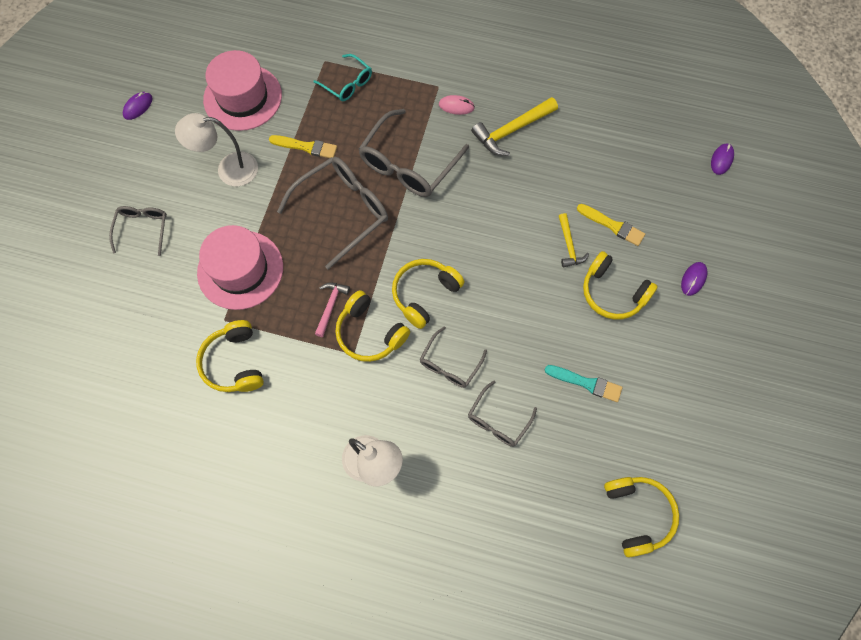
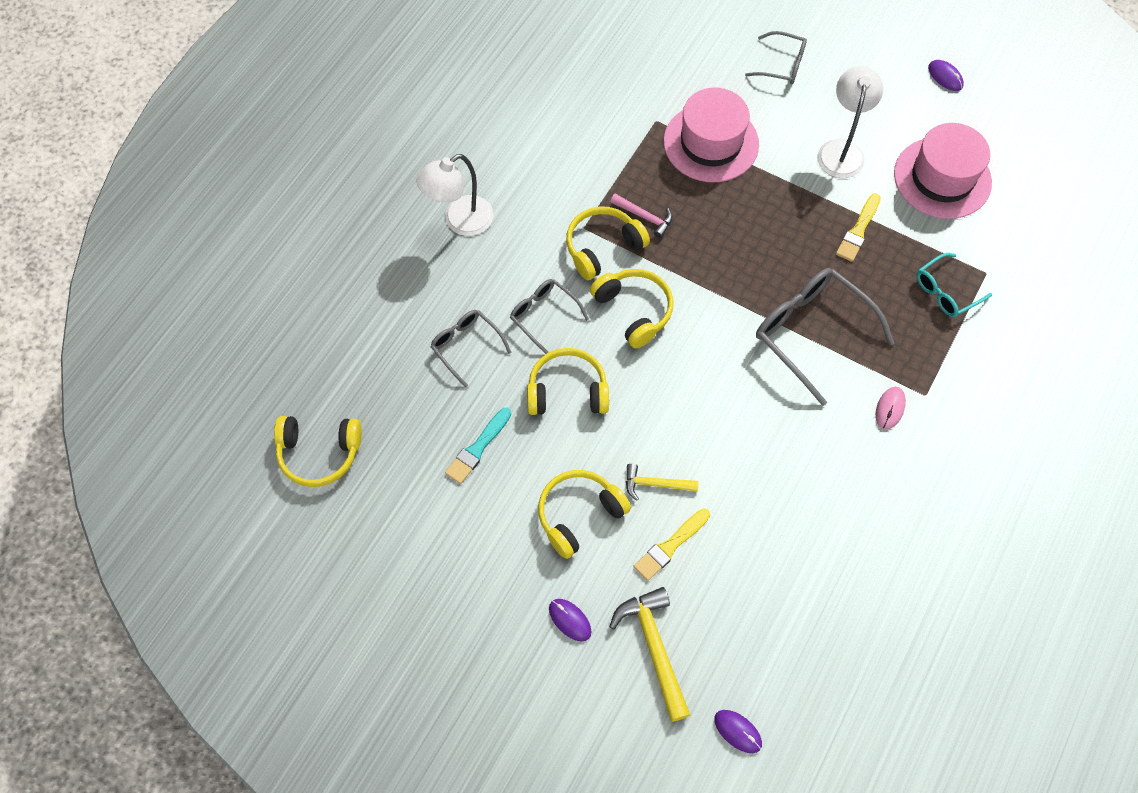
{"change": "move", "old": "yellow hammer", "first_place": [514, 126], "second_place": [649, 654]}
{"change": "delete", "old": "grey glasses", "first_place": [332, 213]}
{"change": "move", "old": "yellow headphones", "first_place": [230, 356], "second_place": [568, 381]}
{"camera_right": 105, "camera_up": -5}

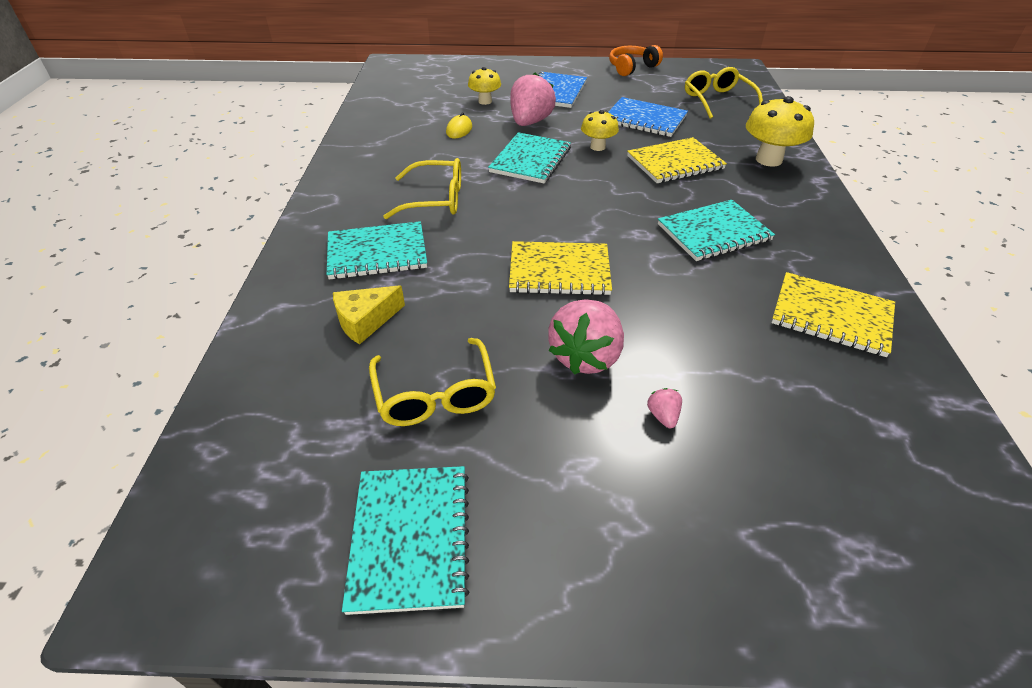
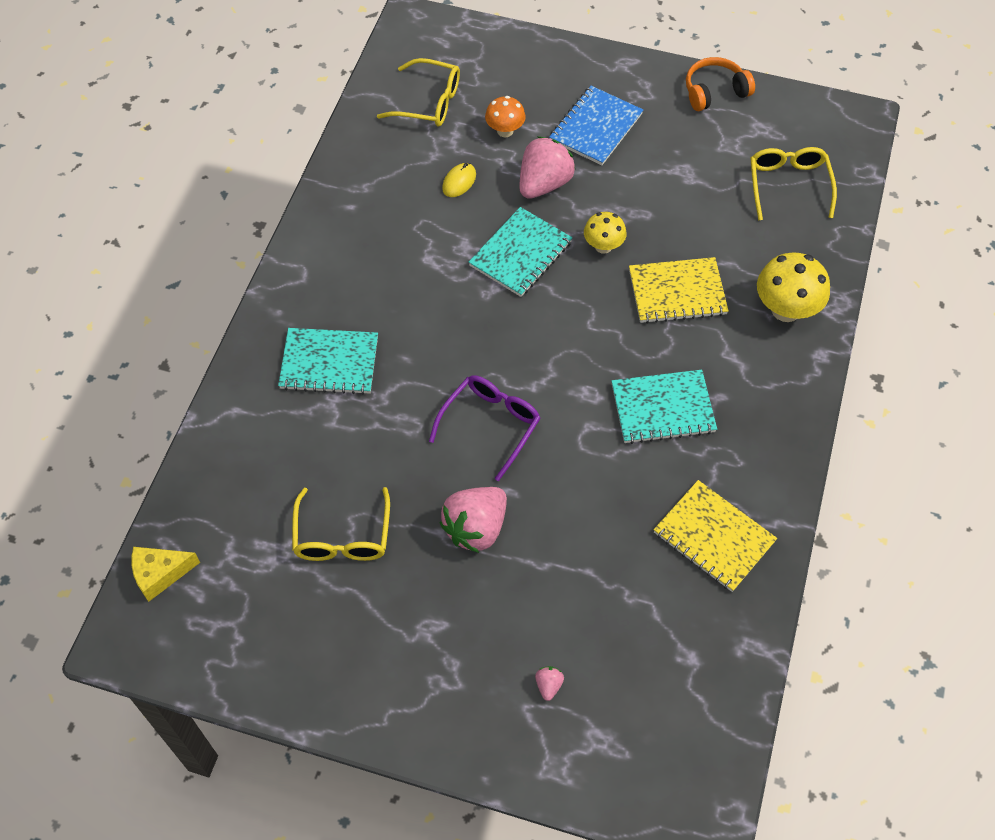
{"change": "recolor", "old": "yellow mushroom", "new": "orange mushroom", "first_place": [484, 86], "second_place": [505, 116]}
{"change": "delete", "old": "blue notebook", "first_place": [648, 117]}
{"change": "move", "old": "yellow glasses", "first_place": [422, 188], "second_place": [418, 92]}
{"change": "replace", "old": "yellow notebook", "new": "purple glasses", "first_place": [560, 268], "second_place": [484, 428]}
{"change": "move", "old": "yellow cheese", "first_place": [369, 314], "second_place": [166, 574]}
{"change": "move", "old": "pink strawberry", "first_place": [664, 408], "second_place": [549, 683]}
{"change": "delete", "old": "turquoise notebook", "first_place": [405, 540]}
{"camera_right": 15, "camera_up": 15}

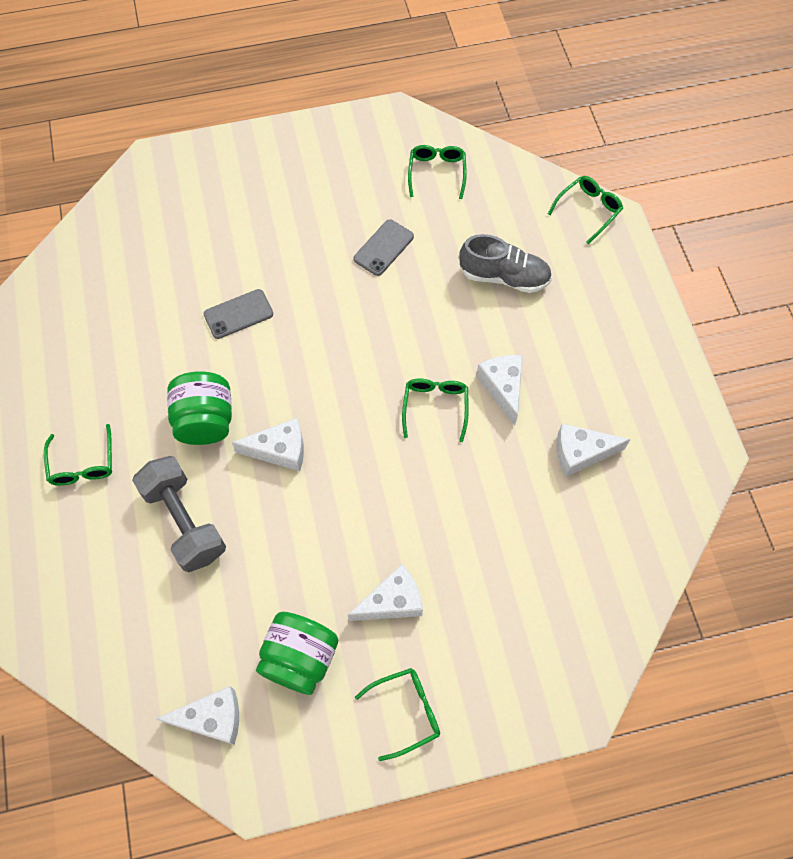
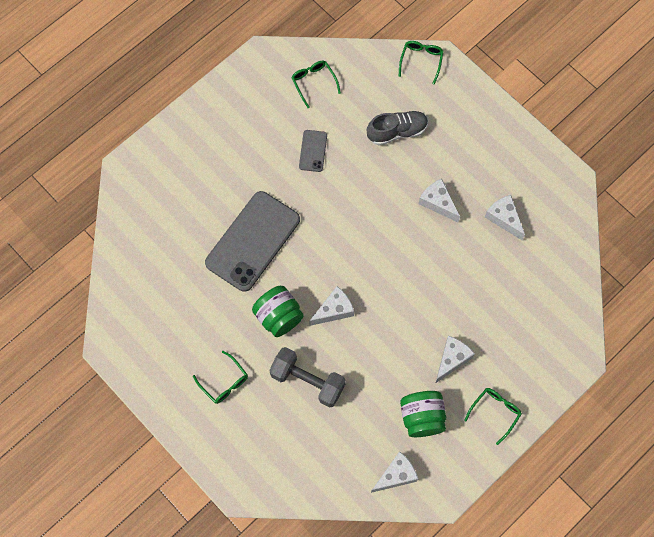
{"change": "resize", "old": "grey phone", "first_place": [238, 314], "second_place": [252, 241], "factor": 2.2}
{"change": "delete", "old": "green glasses", "first_place": [435, 410]}
{"change": "rotate", "old": "white cheese", "first_place": [594, 450], "second_place": [505, 217], "degrees": 90}
{"camera_right": -30, "camera_up": 5}

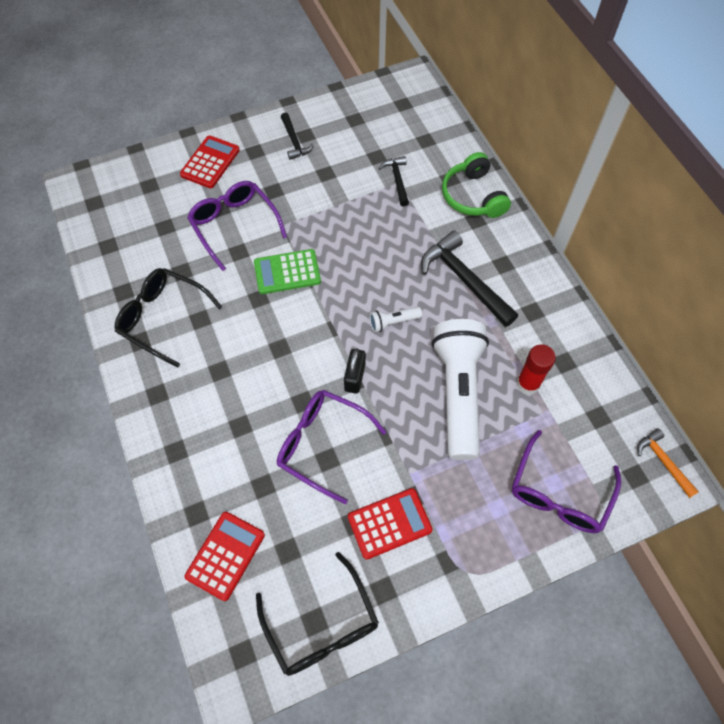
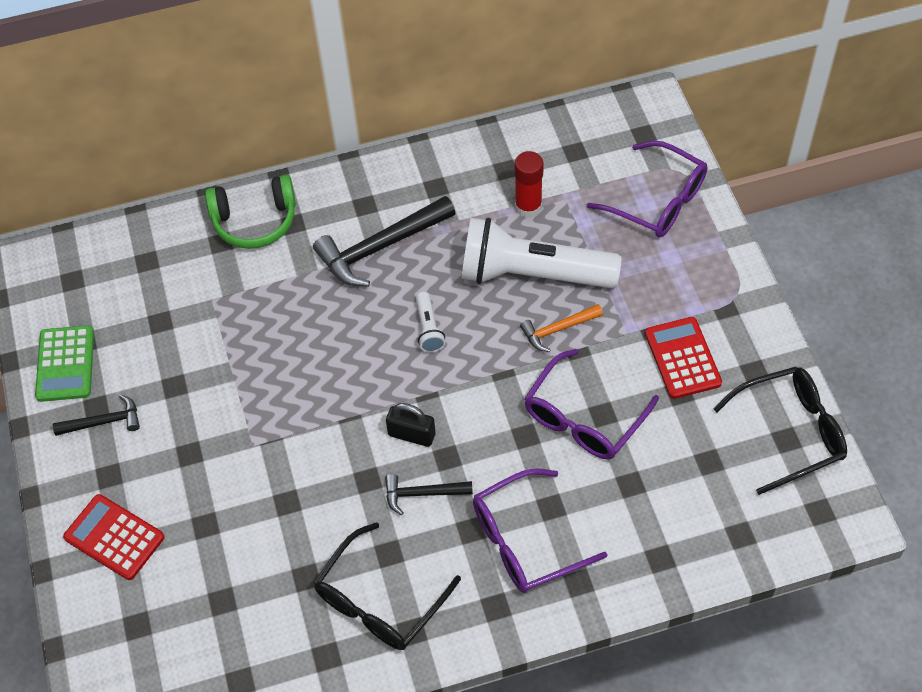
{"change": "move", "old": "black hammer", "first_place": [394, 181], "second_place": [429, 494]}
{"change": "move", "old": "purple glasses", "first_place": [237, 226], "second_place": [540, 530]}
{"change": "move", "old": "green calculator", "first_place": [287, 271], "second_place": [64, 363]}
{"change": "move", "old": "black padlock", "first_place": [355, 371], "second_place": [410, 425]}
{"change": "move", "old": "orange hammer", "first_place": [668, 463], "second_place": [561, 328]}
{"change": "delete", "old": "red calculator", "first_place": [225, 556]}
{"camera_right": -80, "camera_up": -5}

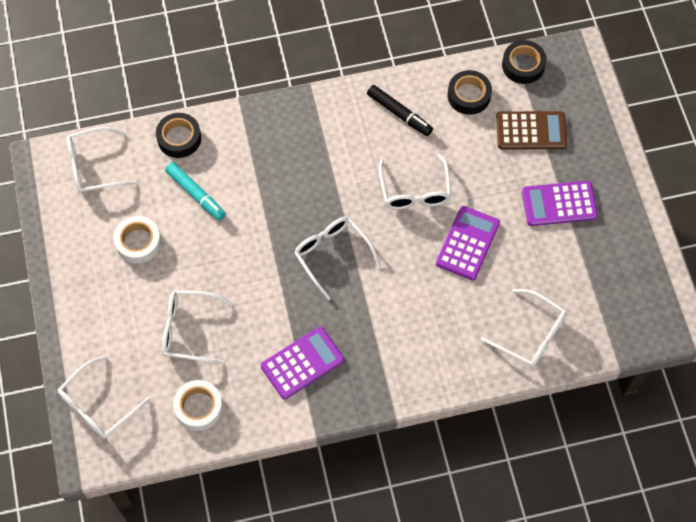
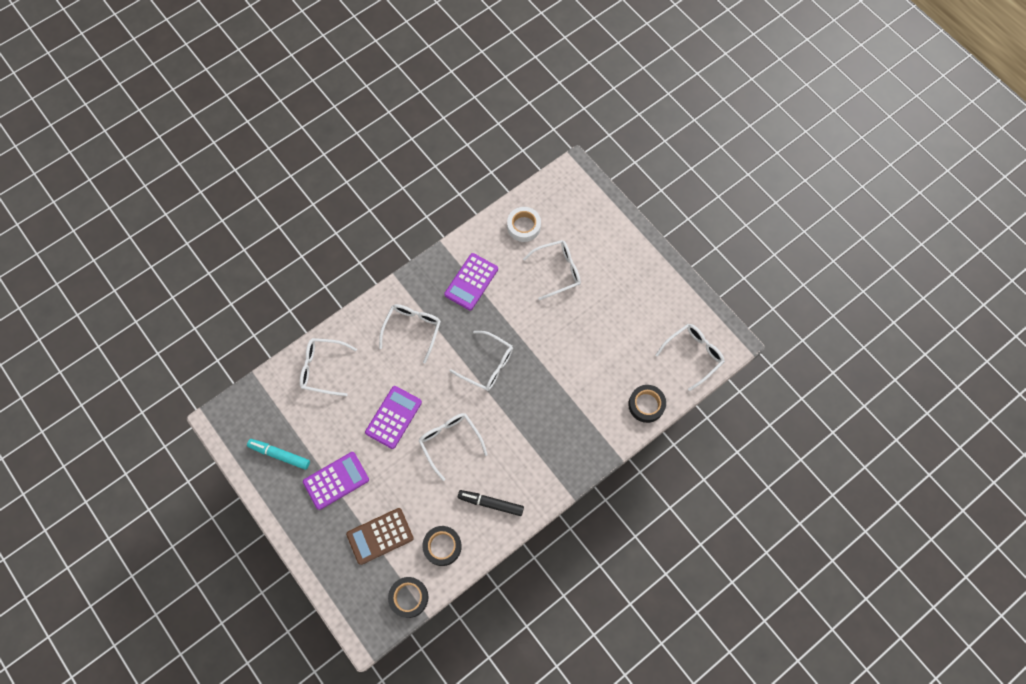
{"change": "move", "old": "turquoise marker", "first_place": [195, 191], "second_place": [278, 454]}
{"change": "rotate", "old": "purple calculator", "first_place": [468, 243], "second_place": [393, 417], "degrees": -150}
{"change": "delete", "old": "white tape", "first_place": [137, 239]}
{"change": "move", "old": "white glasses", "first_place": [104, 397], "second_place": [410, 333]}
{"camera_right": 155, "camera_up": 5}

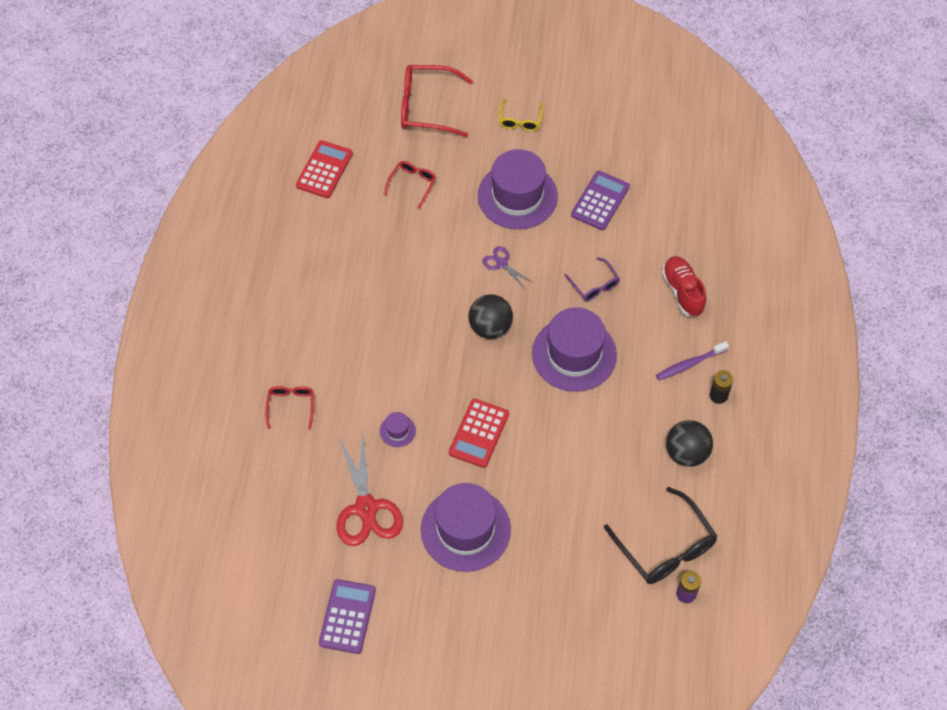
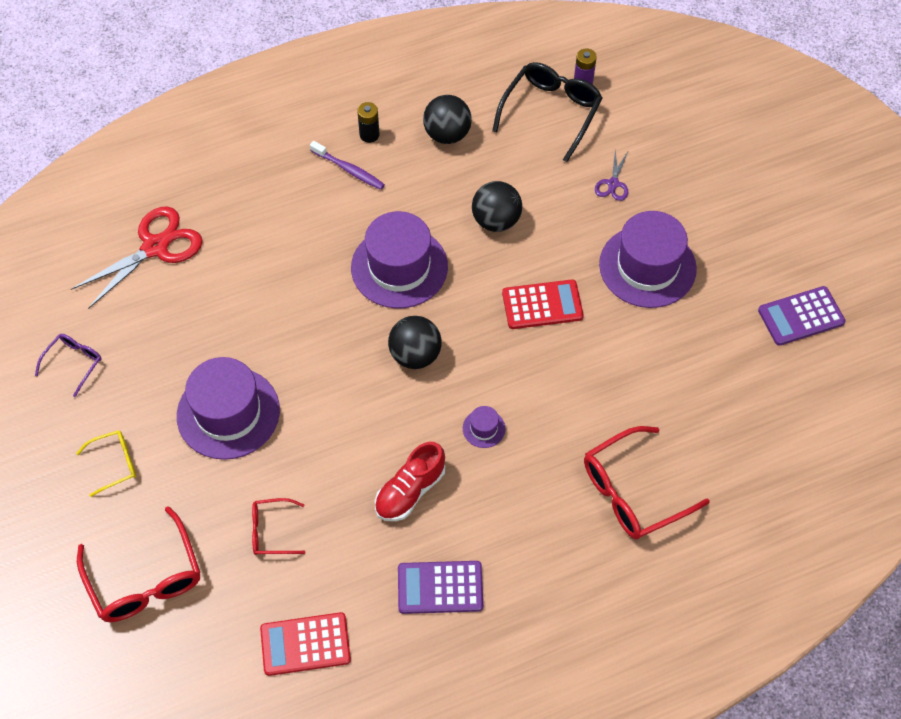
{"change": "move", "old": "purple calculator", "first_place": [600, 200], "second_place": [440, 587]}
{"change": "move", "old": "purple scissors", "first_place": [507, 267], "second_place": [612, 174]}
{"change": "move", "old": "red shoe", "first_place": [684, 286], "second_place": [410, 481]}
{"change": "move", "old": "purple glasses", "first_place": [592, 279], "second_place": [68, 365]}
{"change": "resize", "old": "red glasses", "first_place": [289, 408], "second_place": [647, 483], "factor": 1.83}
{"change": "move", "old": "purple hat", "first_place": [398, 429], "second_place": [484, 427]}
{"change": "move", "old": "red scissors", "first_place": [370, 490], "second_place": [137, 258]}
{"change": "insert", "new": "black ball", "second_place": [497, 206]}
{"camera_right": -120, "camera_up": 0}

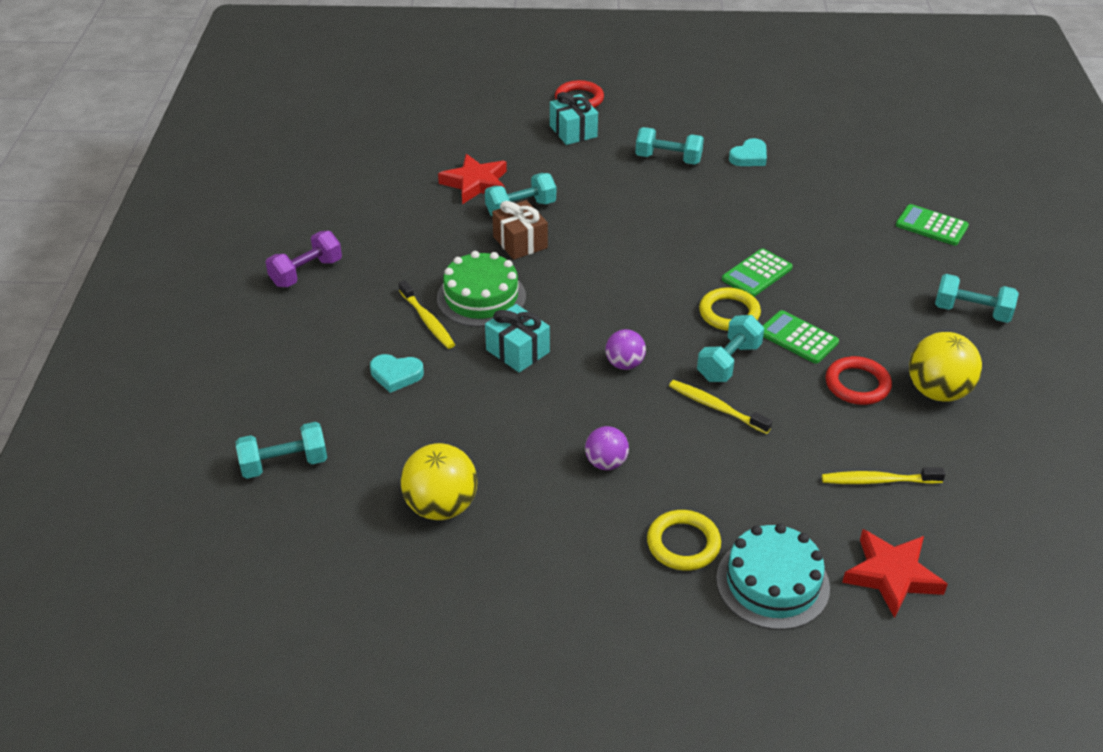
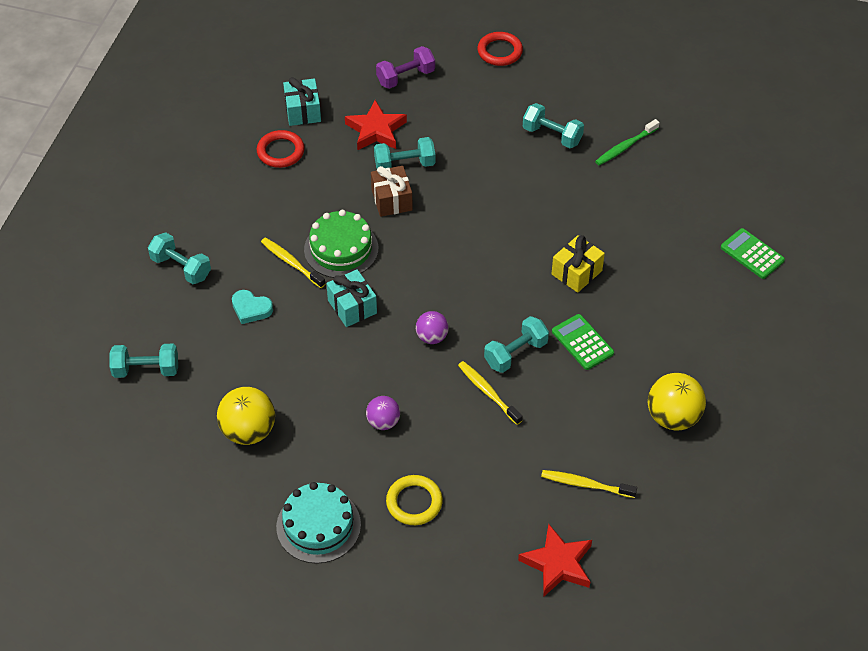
{"change": "move", "old": "turquoise gift", "first_place": [574, 118], "second_place": [302, 101]}
{"change": "replace", "old": "turquoise heart", "new": "green toothbrush", "first_place": [748, 152], "second_place": [627, 142]}
{"change": "move", "old": "purple dumbbell", "first_place": [304, 259], "second_place": [405, 67]}
{"change": "replace", "old": "green calculator", "new": "yellow gift", "first_place": [757, 272], "second_place": [578, 264]}
{"change": "move", "old": "turquoise dumbbell", "first_place": [977, 298], "second_place": [179, 258]}
{"change": "rotate", "old": "yellow toothbrush", "first_place": [426, 314], "second_place": [293, 262], "degrees": 150}
{"change": "delete", "old": "yellow ring", "first_place": [730, 309]}
{"change": "move", "old": "red ring", "first_place": [859, 380], "second_place": [281, 149]}
{"change": "move", "old": "turquoise cake", "first_place": [773, 576], "second_place": [318, 523]}
{"camera_right": 15, "camera_up": 10}

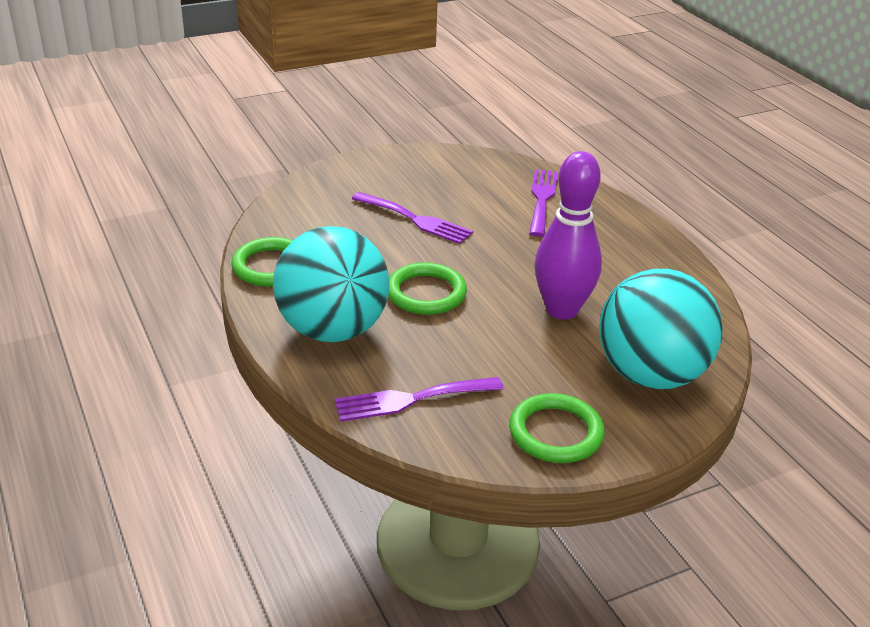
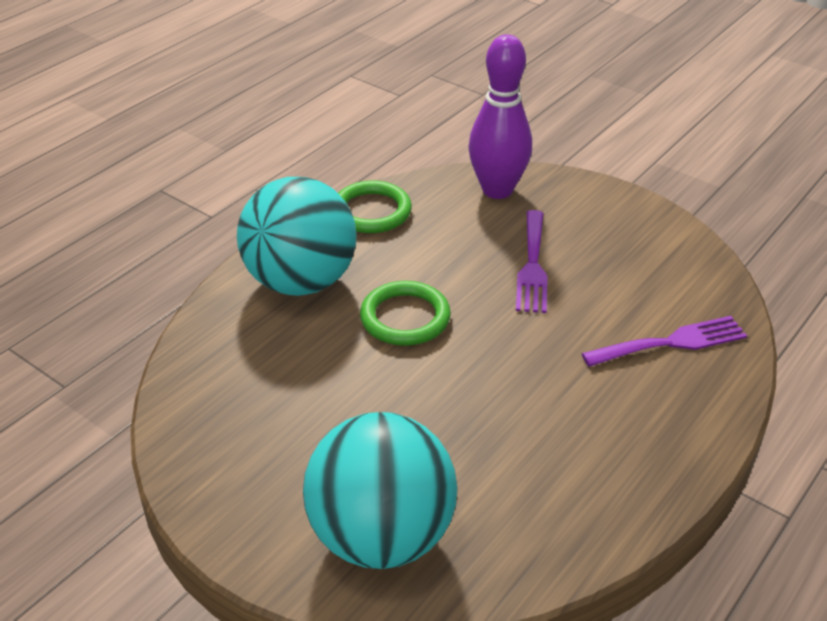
{"change": "move", "old": "purple bowling pin", "first_place": [568, 235], "second_place": [500, 116]}
{"change": "delete", "old": "purple fork", "first_place": [418, 399]}
{"change": "delete", "old": "green ring", "first_place": [557, 428]}
{"camera_right": 65, "camera_up": 5}

